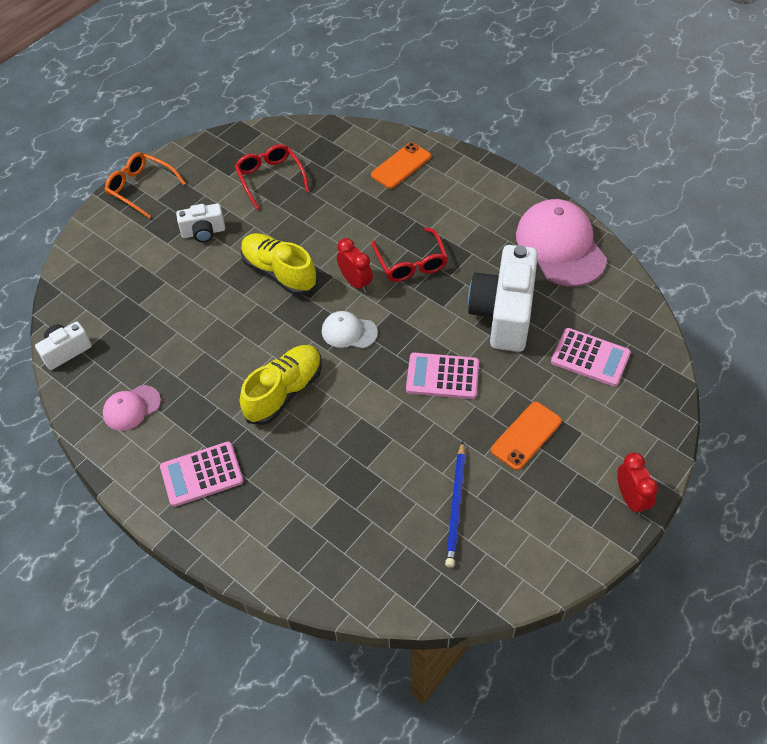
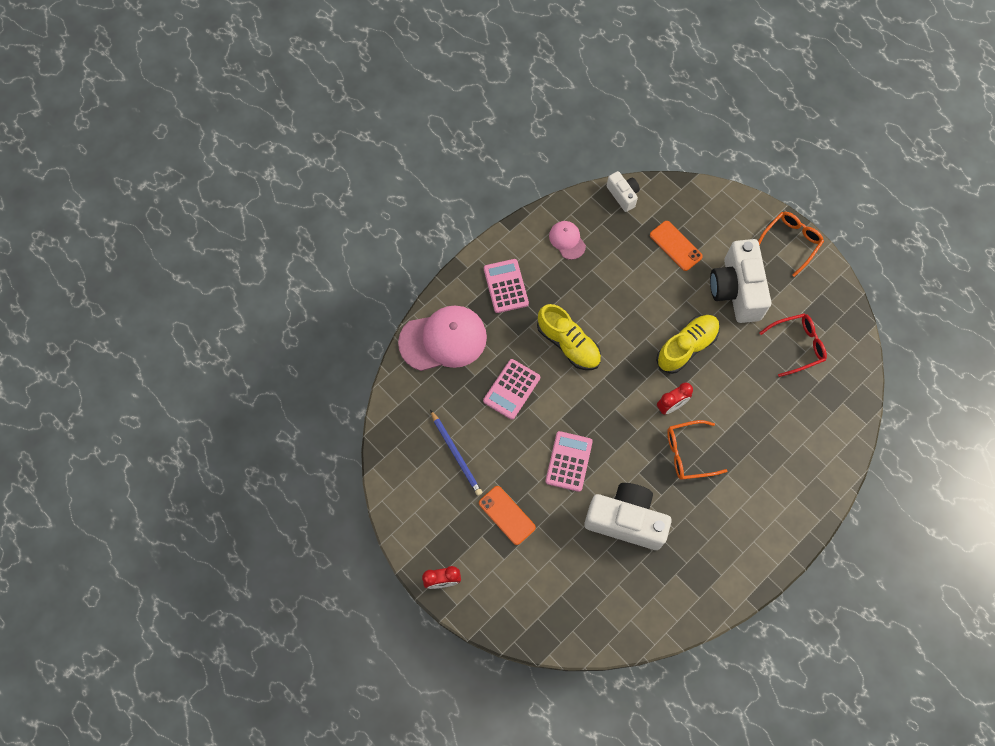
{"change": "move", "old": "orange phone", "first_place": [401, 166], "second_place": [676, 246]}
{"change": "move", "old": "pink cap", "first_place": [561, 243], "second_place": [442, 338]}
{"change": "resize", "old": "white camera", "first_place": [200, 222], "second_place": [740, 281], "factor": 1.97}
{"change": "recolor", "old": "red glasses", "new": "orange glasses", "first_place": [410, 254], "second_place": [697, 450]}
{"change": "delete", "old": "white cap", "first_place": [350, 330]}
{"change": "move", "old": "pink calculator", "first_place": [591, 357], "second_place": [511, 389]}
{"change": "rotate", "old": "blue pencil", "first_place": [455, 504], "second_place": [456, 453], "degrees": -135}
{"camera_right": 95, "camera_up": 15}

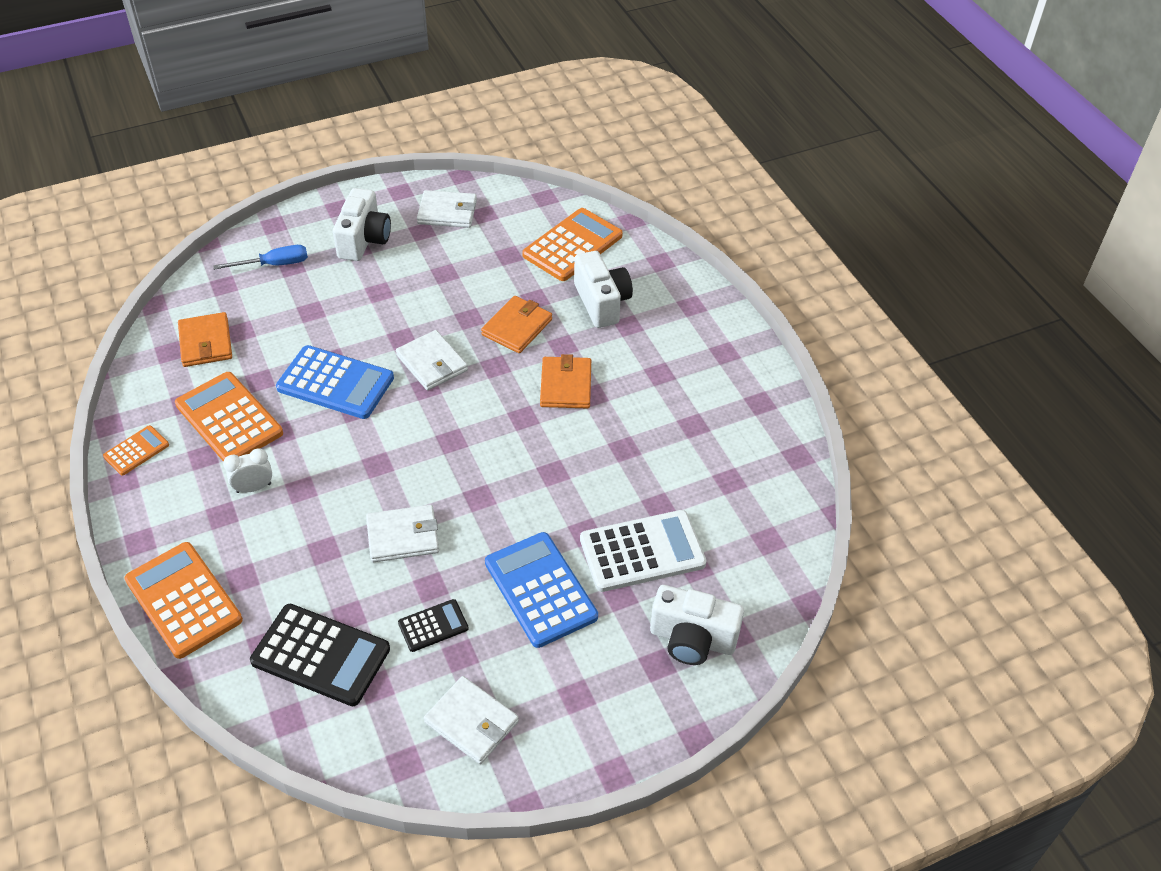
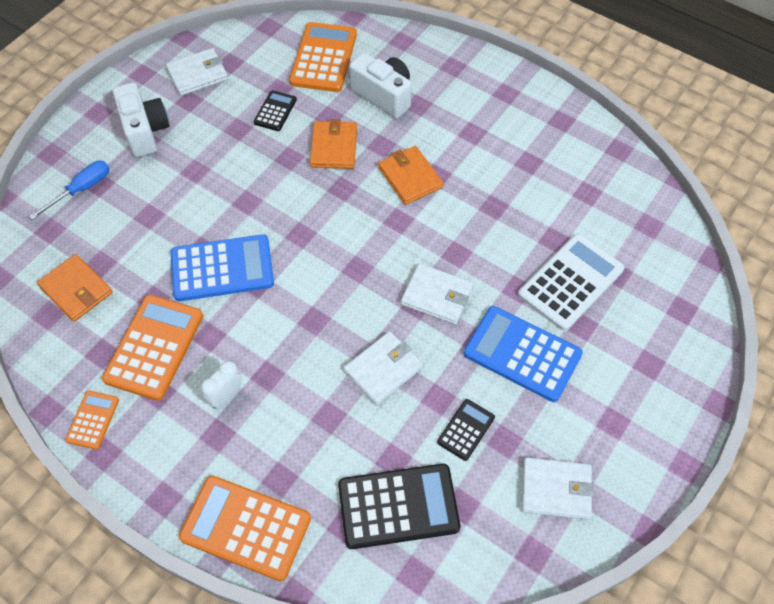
{"change": "move", "old": "white wallet", "first_place": [432, 360], "second_place": [437, 294]}
{"change": "rotate", "old": "orange calculator", "first_place": [229, 417], "second_place": [152, 348], "degrees": 90}
{"change": "delete", "old": "white camera", "first_place": [697, 625]}
{"change": "insert", "new": "black calculator", "second_place": [275, 110]}
{"camera_right": -30, "camera_up": 10}

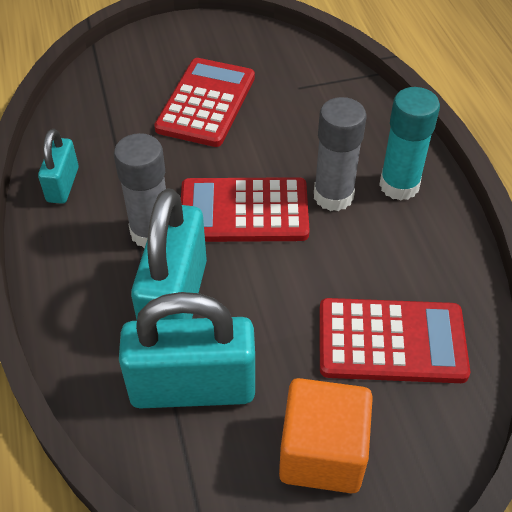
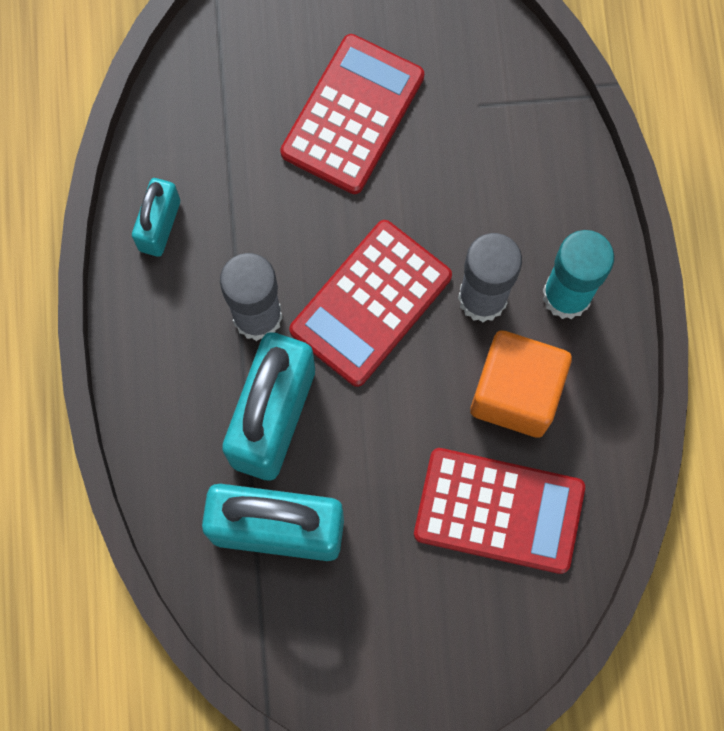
{"change": "rotate", "old": "red calculator", "first_place": [245, 209], "second_place": [370, 303], "degrees": -60}
{"change": "move", "old": "orange cube", "first_place": [326, 435], "second_place": [521, 384]}
{"camera_right": 10, "camera_up": 25}

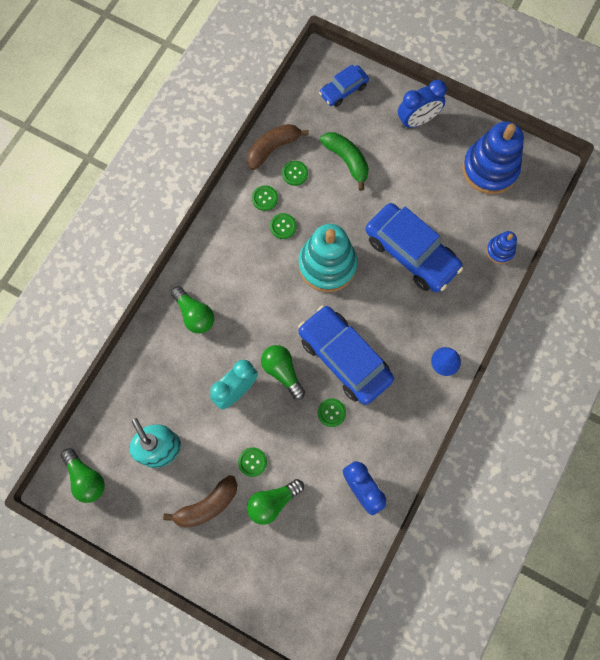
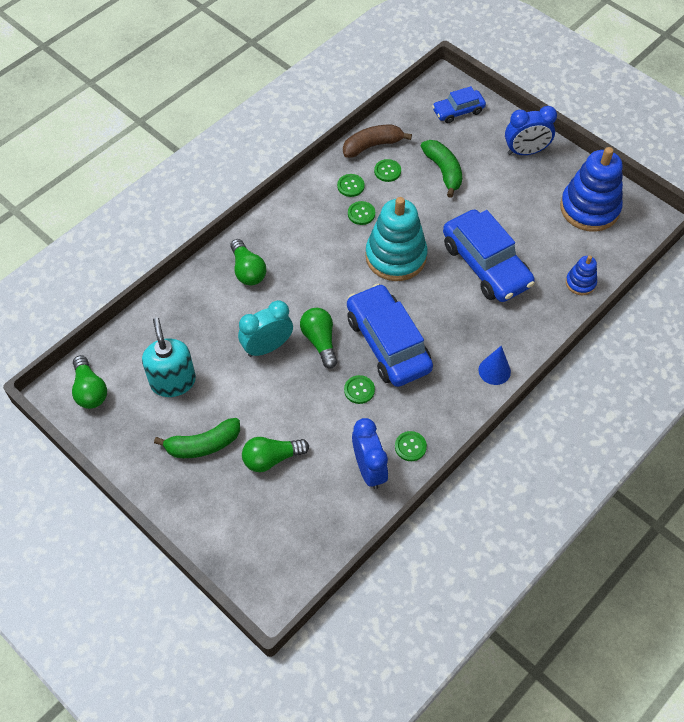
{"change": "move", "old": "green button", "first_place": [252, 462], "second_place": [411, 446]}
{"change": "recolor", "old": "brown banana", "new": "green banana", "first_place": [200, 501], "second_place": [197, 438]}
{"camera_right": 15, "camera_up": -15}

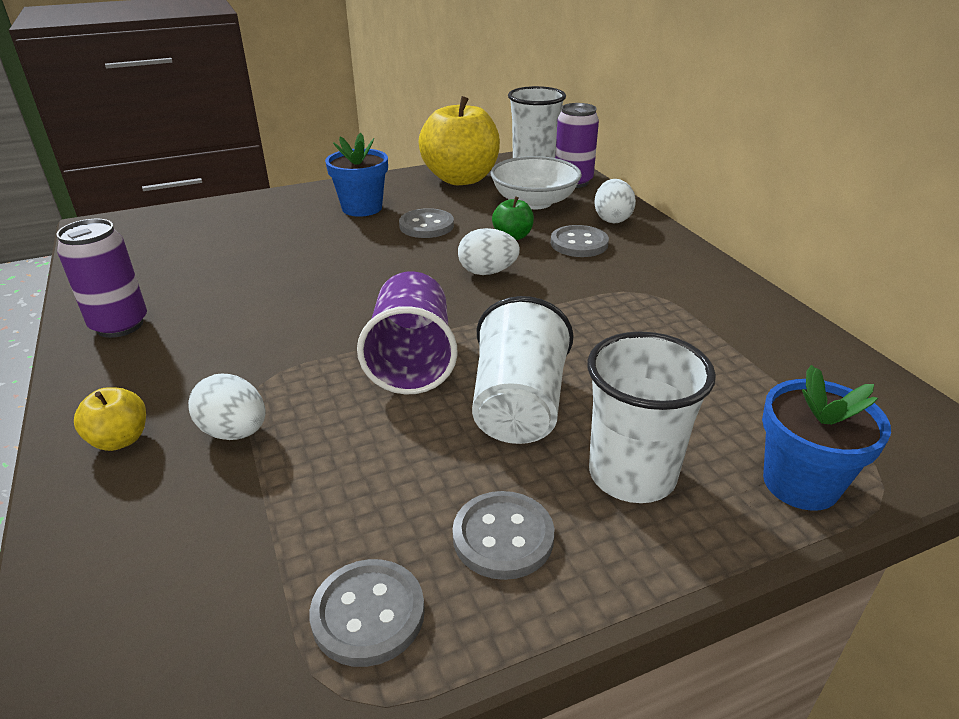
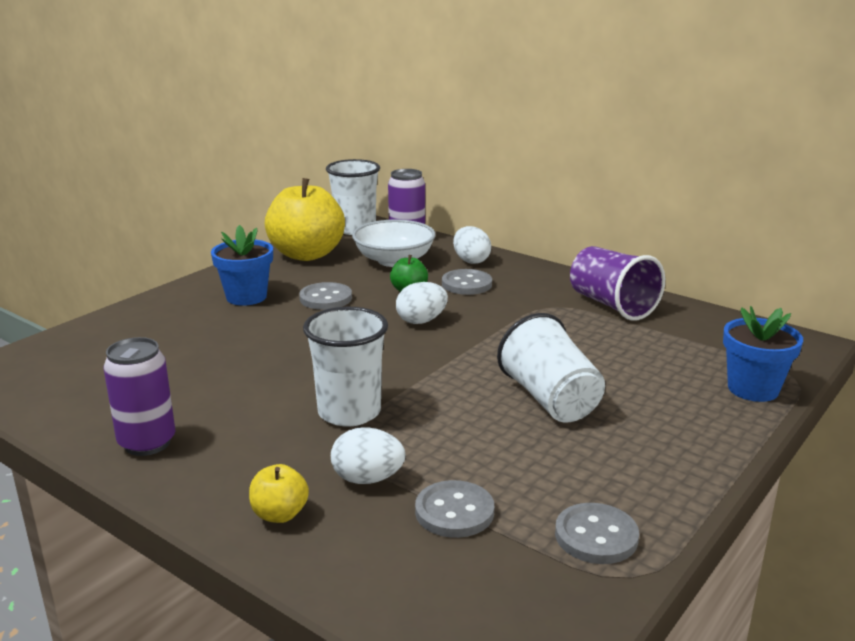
{"change": "move", "old": "purple cup", "first_place": [407, 333], "second_place": [617, 283]}
{"change": "move", "old": "white cup", "first_place": [651, 417], "second_place": [345, 367]}
{"change": "move", "old": "grey button", "first_place": [503, 535], "second_place": [454, 509]}
{"camera_right": -30, "camera_up": -10}

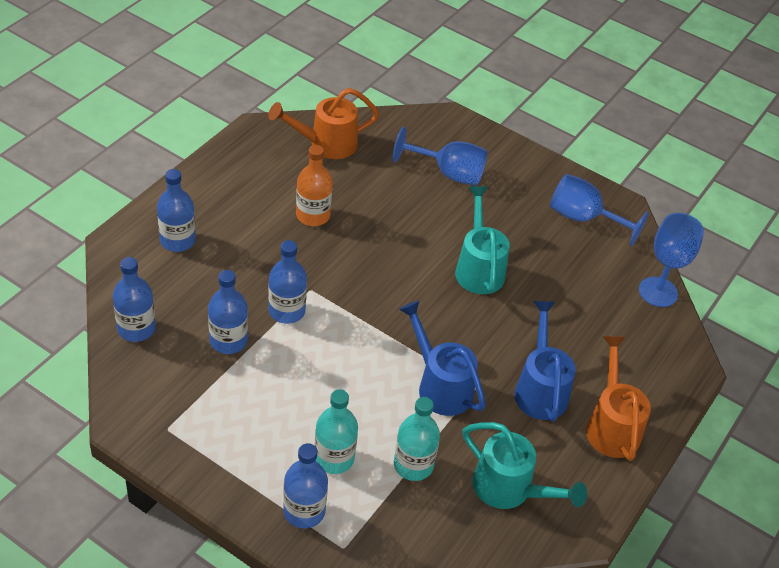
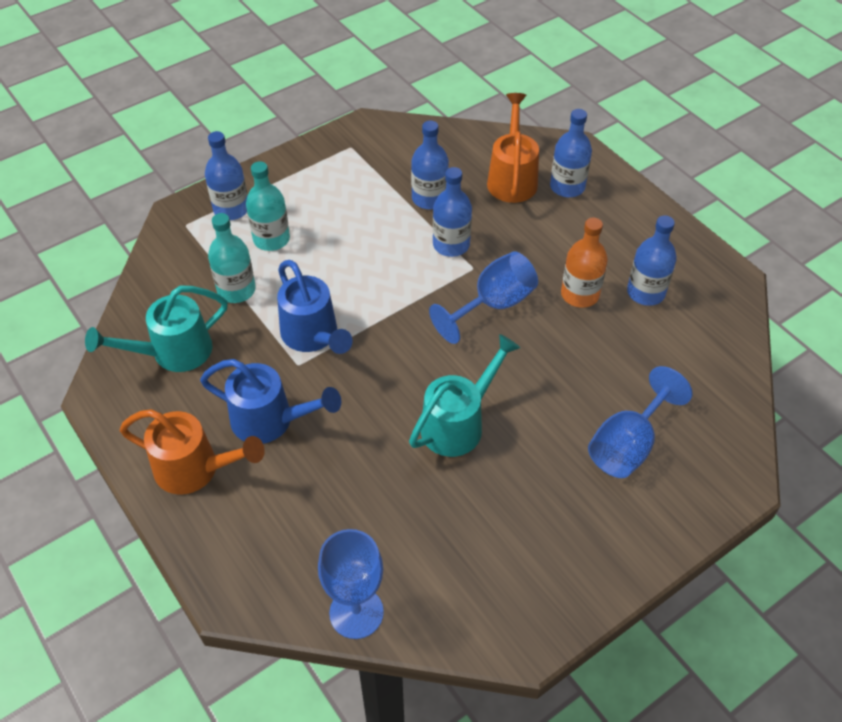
{"change": "move", "old": "orange watering can", "first_place": [323, 123], "second_place": [513, 148]}
{"change": "move", "old": "blue goblet", "first_place": [599, 210], "second_place": [483, 297]}
{"change": "rotate", "old": "turquoise watering can", "first_place": [482, 240], "second_place": [464, 395], "degrees": -60}
{"change": "move", "old": "blue bottle", "first_place": [134, 299], "second_place": [652, 261]}
{"change": "rotate", "old": "blue watering can", "first_place": [442, 358], "second_place": [315, 307], "degrees": 75}
{"camera_right": 115, "camera_up": 5}

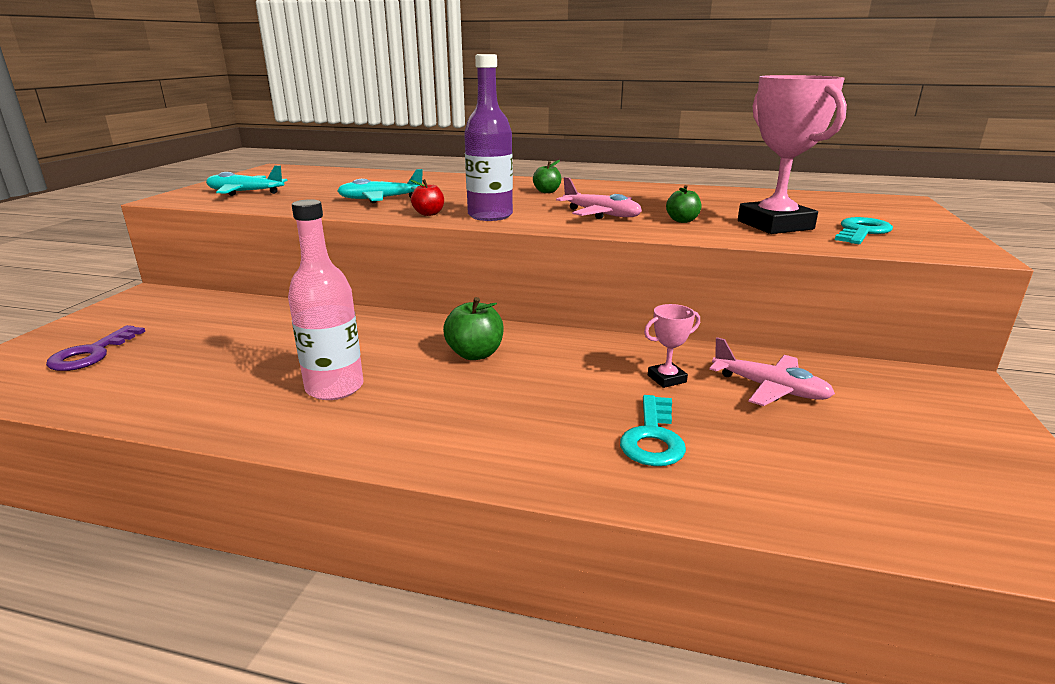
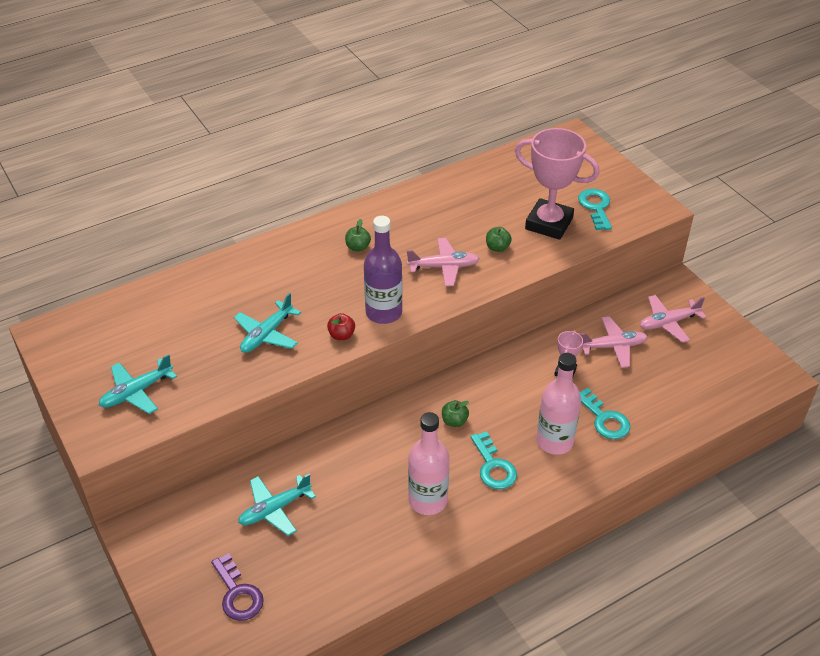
{"change": "resize", "old": "green apple", "first_place": [473, 328], "second_place": [455, 413], "factor": 0.64}
{"change": "insert", "new": "pink plane", "second_place": [673, 319]}
{"change": "insert", "new": "pink bottle", "second_place": [558, 404]}
{"change": "insert", "new": "turquoise key", "second_place": [494, 460]}
{"change": "insert", "new": "turquoise plane", "second_place": [277, 505]}
{"camera_right": -45, "camera_up": 20}

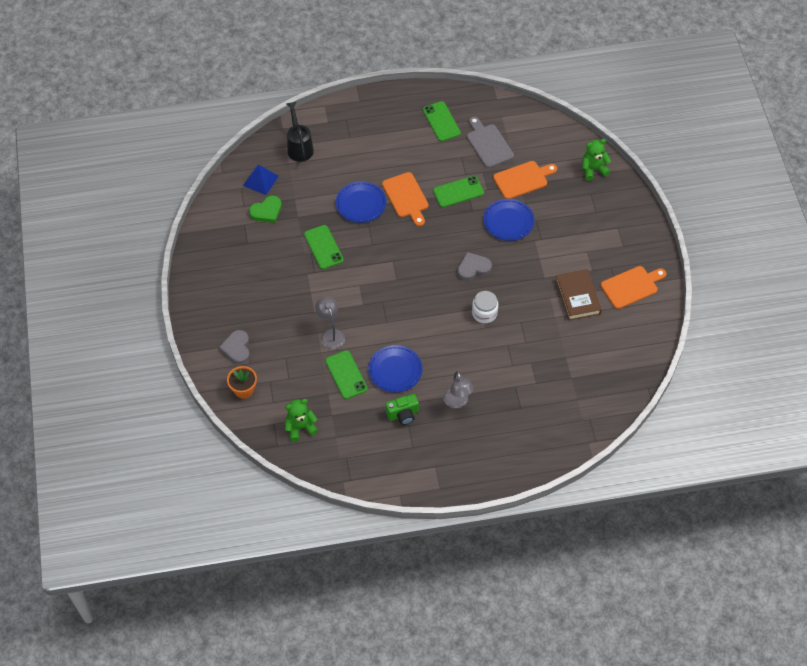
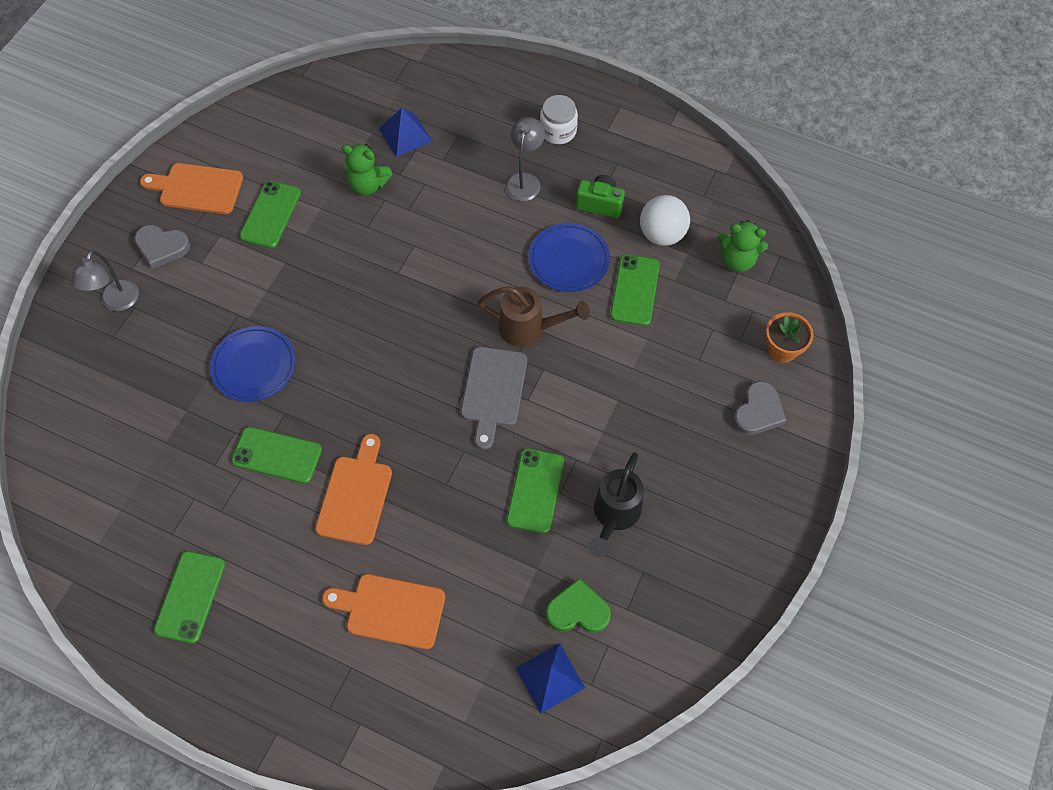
{"change": "move", "old": "black watering can", "first_place": [300, 132], "second_place": [616, 504]}
{"change": "move", "old": "grey cutting board", "first_place": [490, 142], "second_place": [494, 398]}
{"change": "move", "old": "green teddy bear", "first_place": [596, 160], "second_place": [367, 169]}
{"change": "move", "old": "orange cutting board", "first_place": [525, 180], "second_place": [383, 611]}
{"change": "delete", "old": "blue plate", "first_place": [361, 202]}
{"change": "move", "old": "grey heart", "first_place": [475, 266], "second_place": [162, 247]}
{"change": "replace", "old": "brown book", "new": "green phone", "first_place": [579, 294], "second_place": [270, 214]}
{"change": "move", "old": "white jar", "first_place": [485, 307], "second_place": [559, 119]}
{"change": "move", "old": "grey lamp", "first_place": [330, 322], "second_place": [105, 280]}
{"change": "insert", "new": "blue pyramid", "second_place": [406, 132]}
{"change": "insert", "new": "white ball", "second_place": [665, 220]}
{"change": "insert", "new": "brown watering can", "second_place": [533, 316]}
{"camera_right": -145, "camera_up": 5}

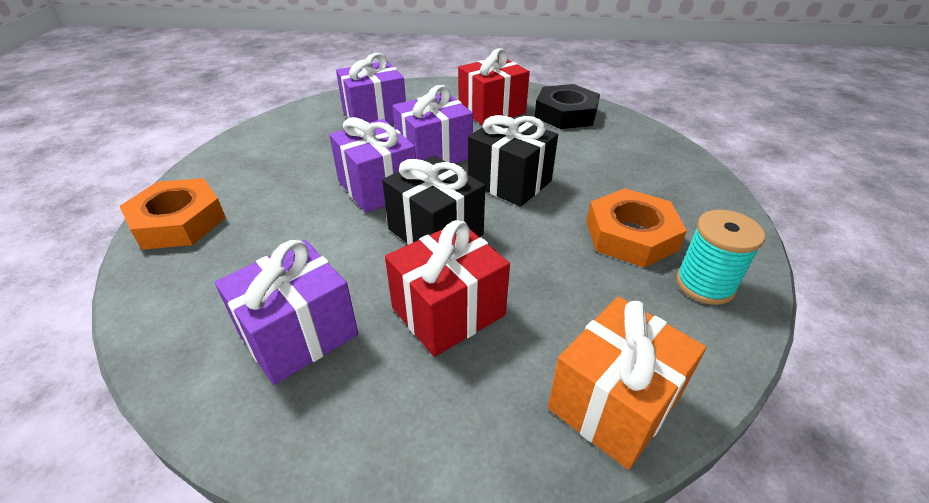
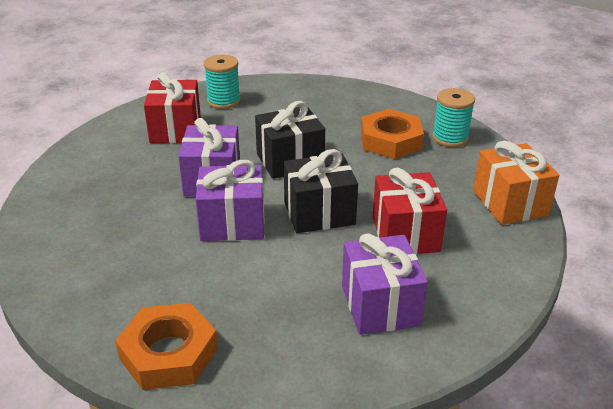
{"change": "delete", "old": "purple gift", "first_place": [371, 88]}
{"change": "replace", "old": "black nut", "new": "turquoise spool", "first_place": [567, 106], "second_place": [222, 82]}
{"camera_right": -60, "camera_up": -5}

